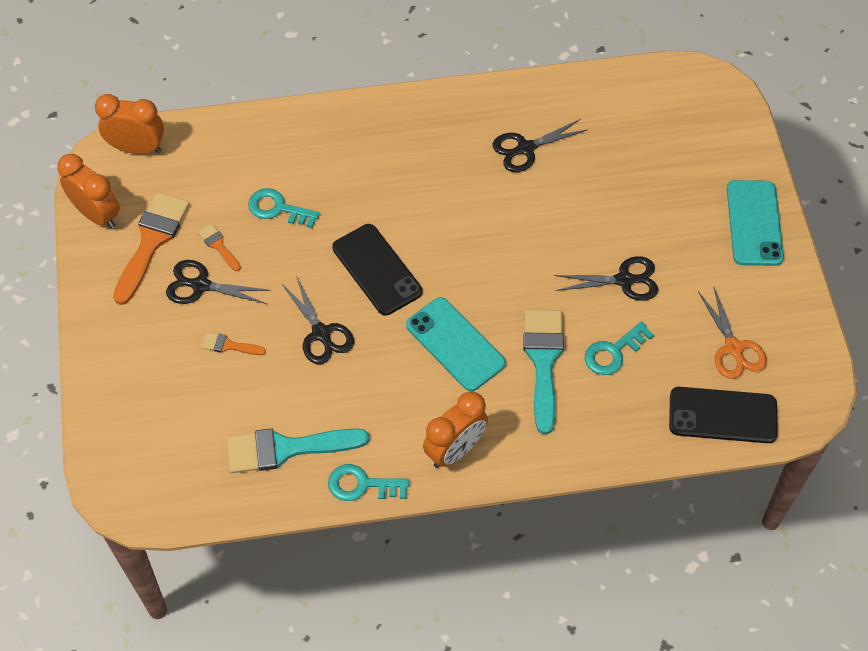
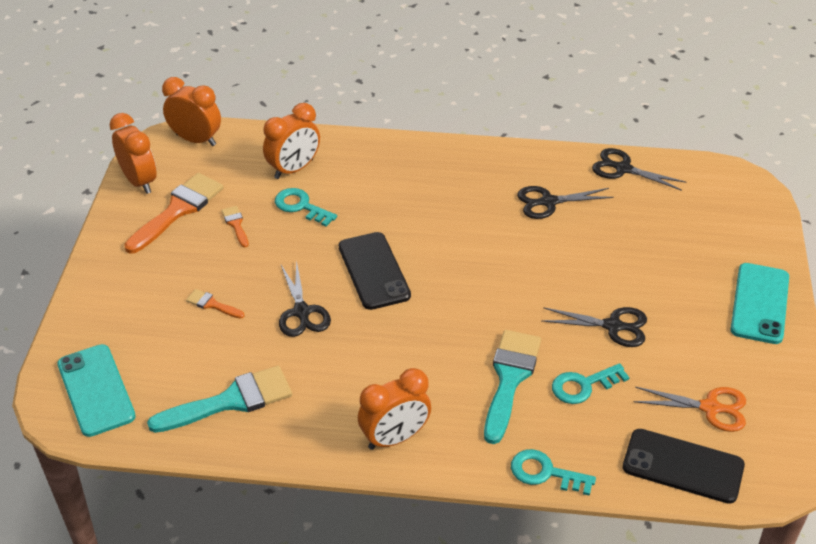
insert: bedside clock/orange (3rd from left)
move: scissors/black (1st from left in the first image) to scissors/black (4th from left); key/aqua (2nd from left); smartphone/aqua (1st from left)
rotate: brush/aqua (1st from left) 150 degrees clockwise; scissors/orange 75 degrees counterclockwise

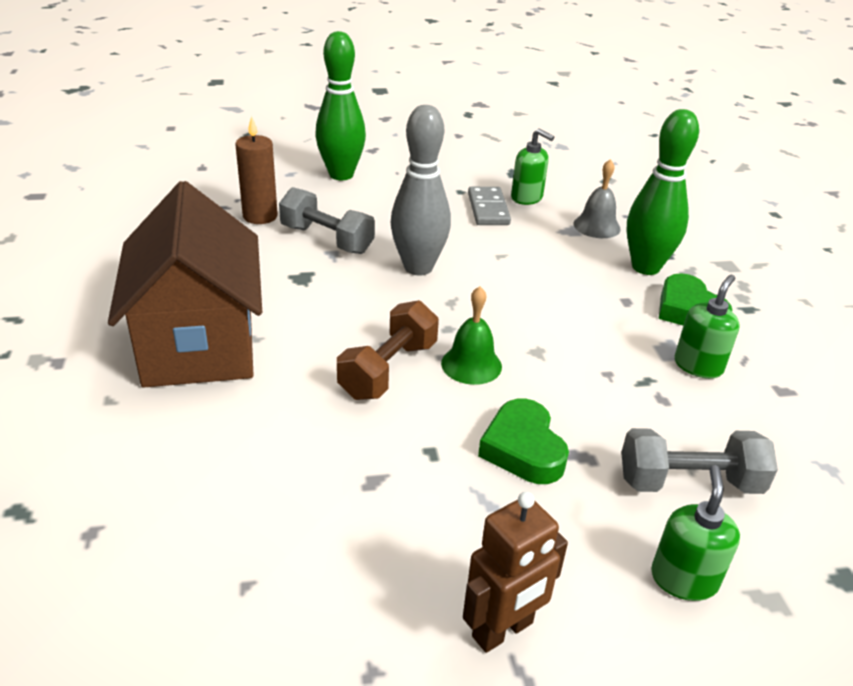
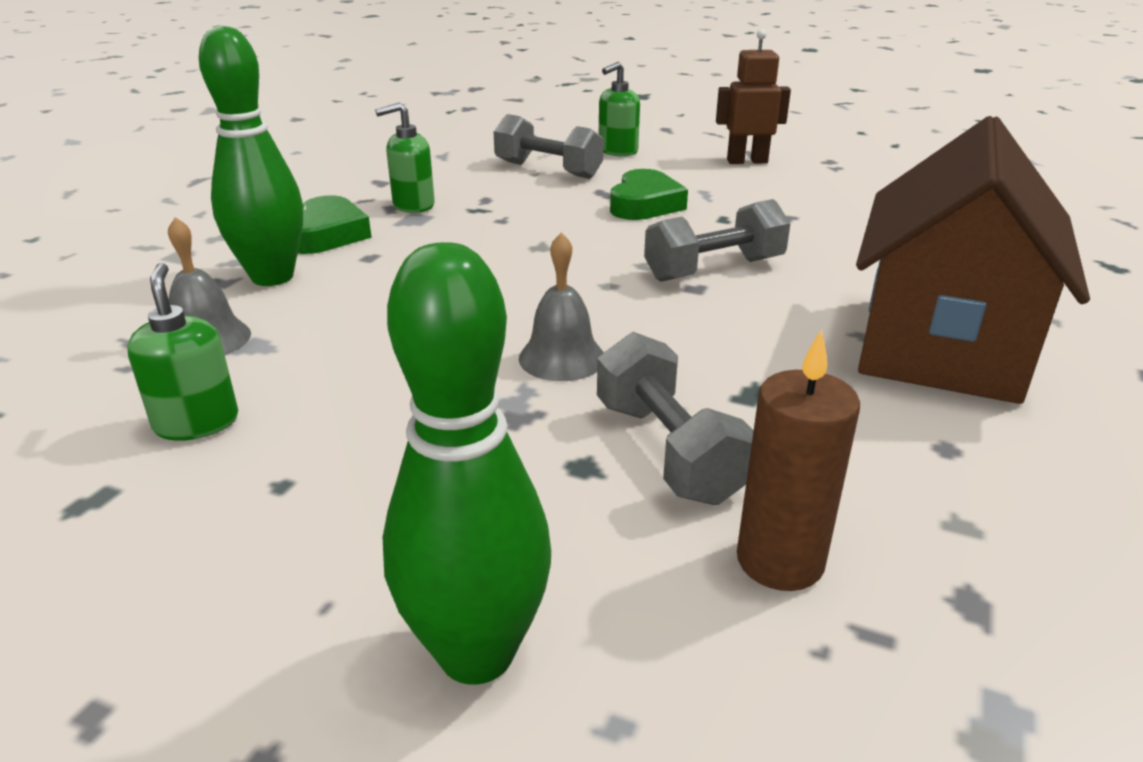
delete: school bell/emerald; domino tile/ash-grey
replace: tenpin/ash-grey to school bell/ash-grey (2nd from left)
recolor: hand weight/dark brown to hand weight/ash-grey (3rd from left)

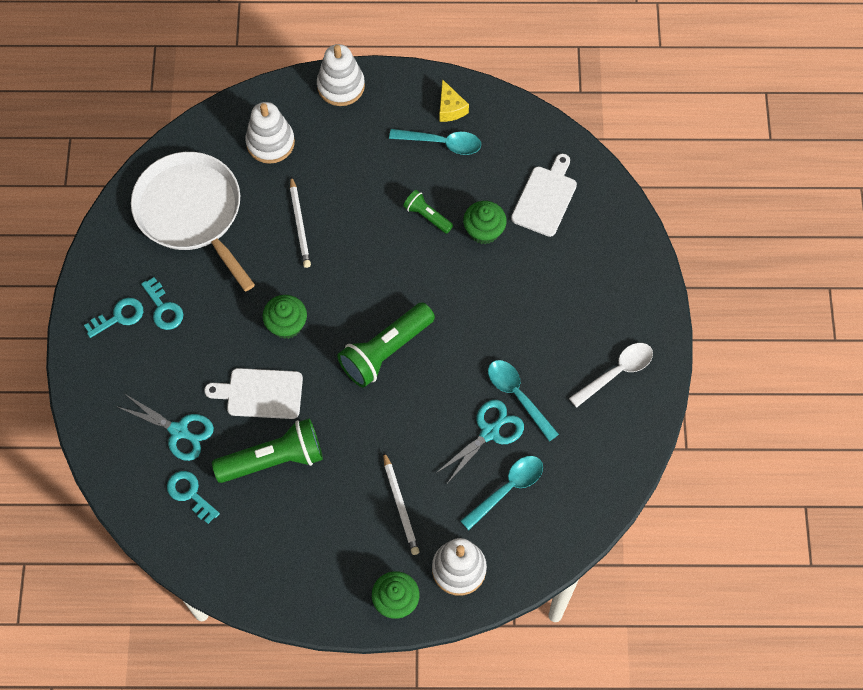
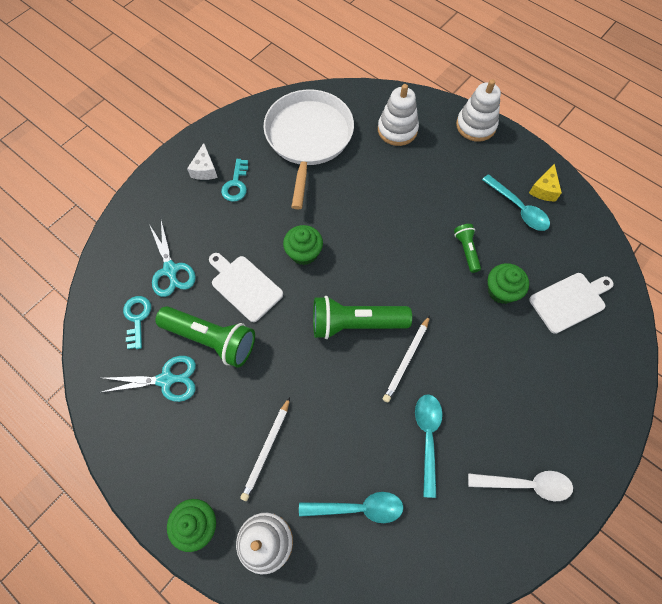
move: lead pencil/snow-white (1st from left in the first image) to lead pencil/snow-white (2nd from left); scissors/aqua (2nd from left in the first image) to scissors/aqua (1st from left)
replace: key/aqua (1st from left) to cheese/snow-white

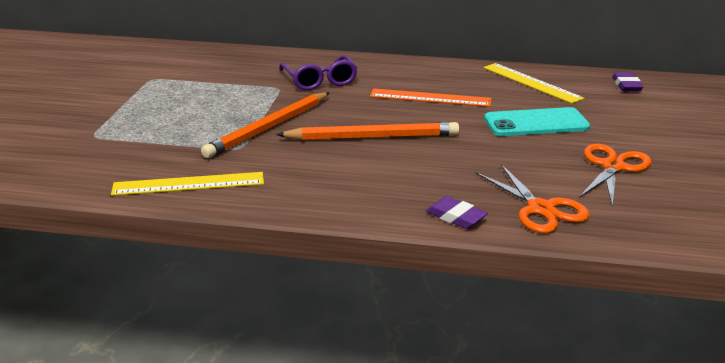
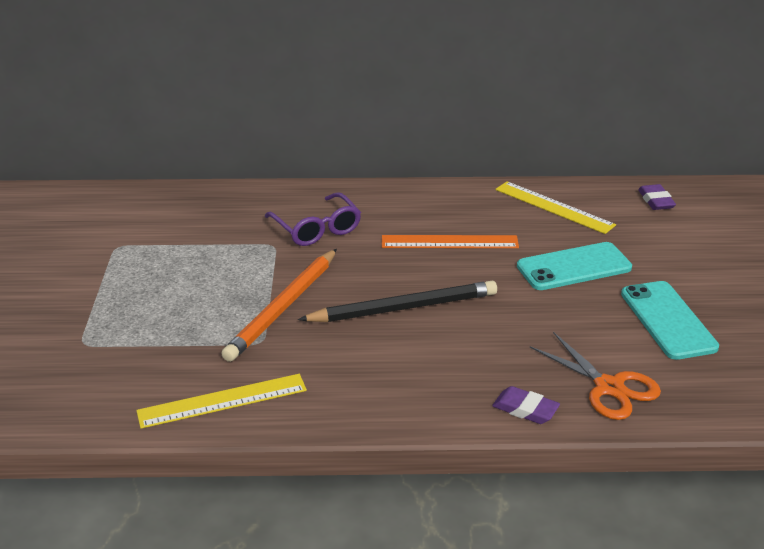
replace: scissors/orange (2nd from left) to smartphone/aqua (2nd from left)
recolor: lead pencil/orange (2nd from left) to lead pencil/black

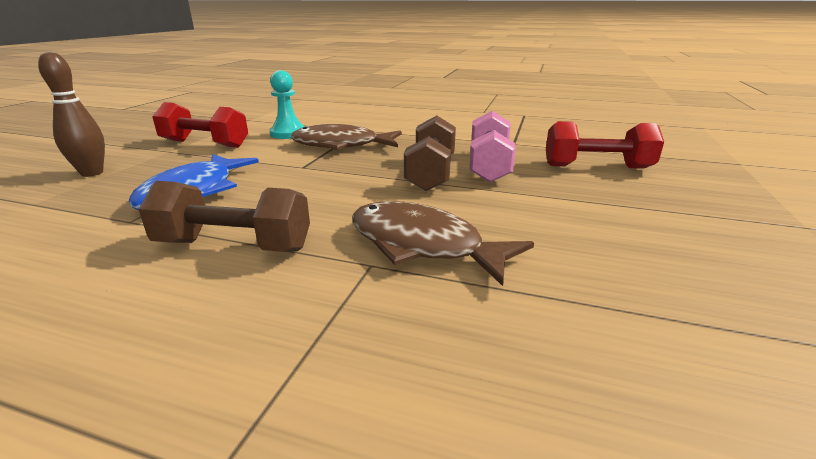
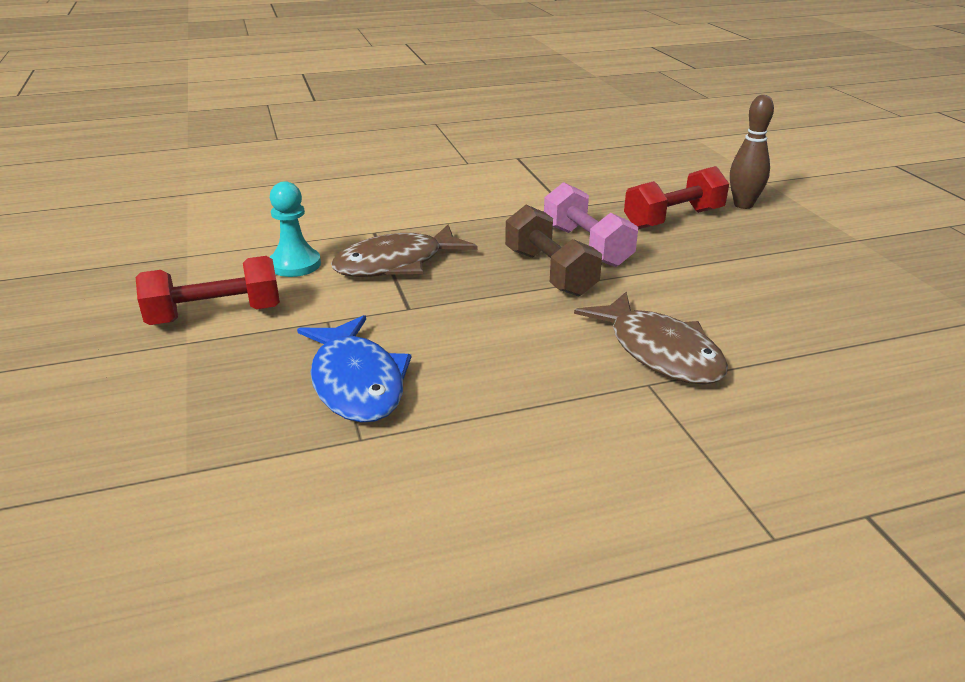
delete: hand weight/dark brown (1st from left)
move: tenpin/dark brown
rotate: fish/dark brown (2nd from left) 120 degrees counterclockwise

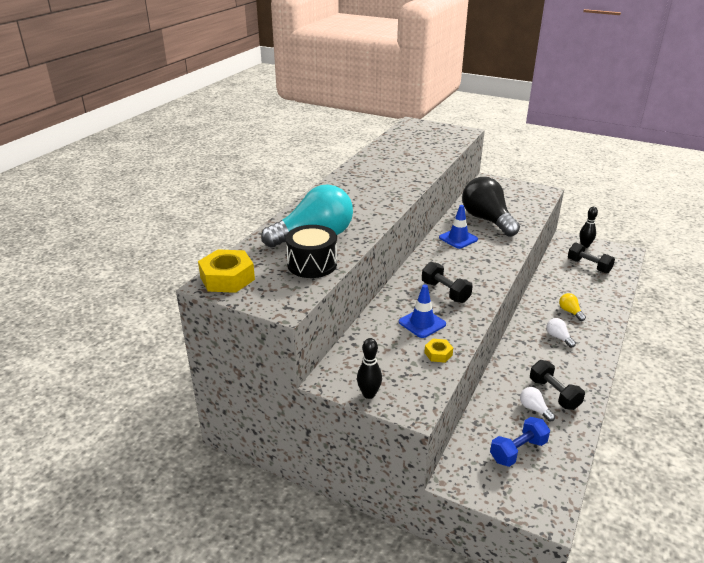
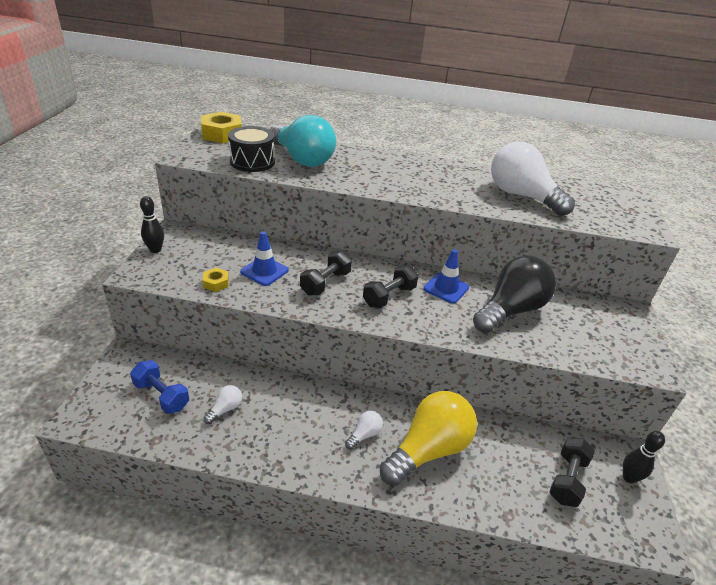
insert: light bulb/snow-white (3rd from left)
move: hand weight/black (2nd from left)
resize: light bulb/golden x2.43

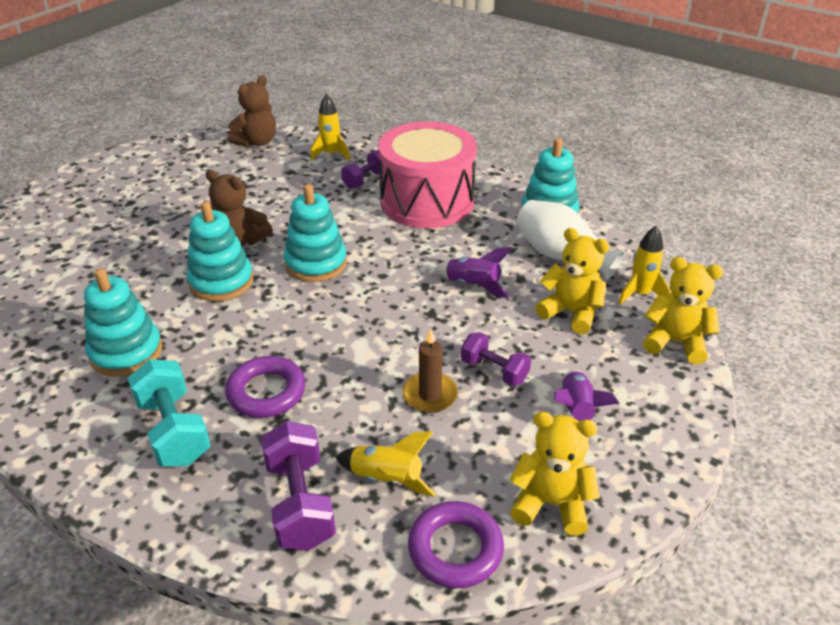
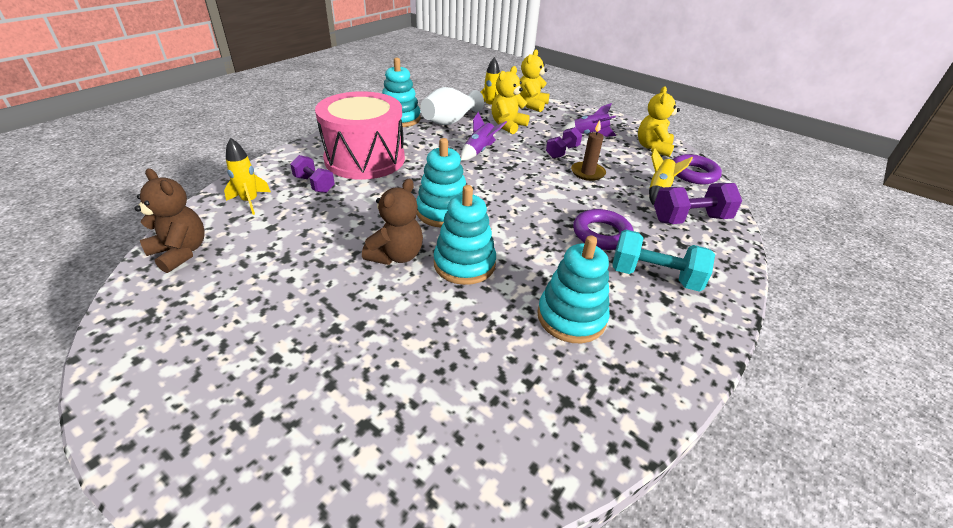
rotate: hand weight/aqua 45 degrees clockwise

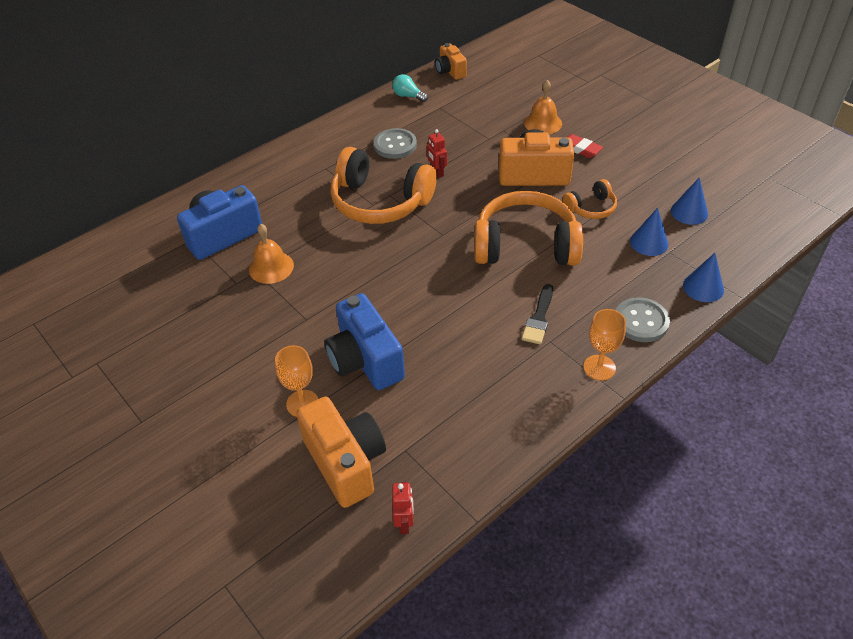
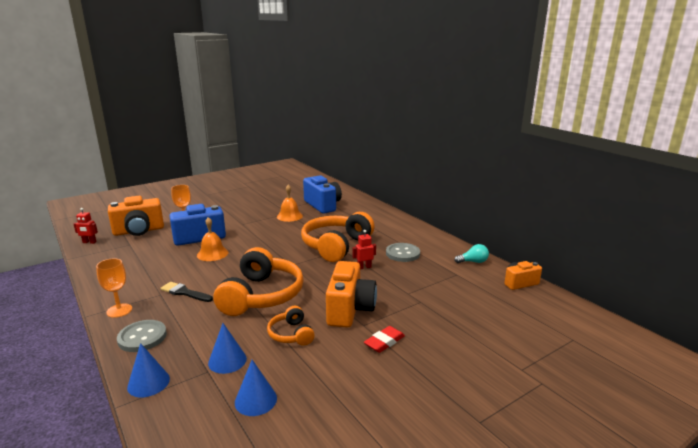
move: school bell/orange (2nd from left in the first image) to school bell/orange (1st from left)
rotate: light bulb/aqua 45 degrees clockwise

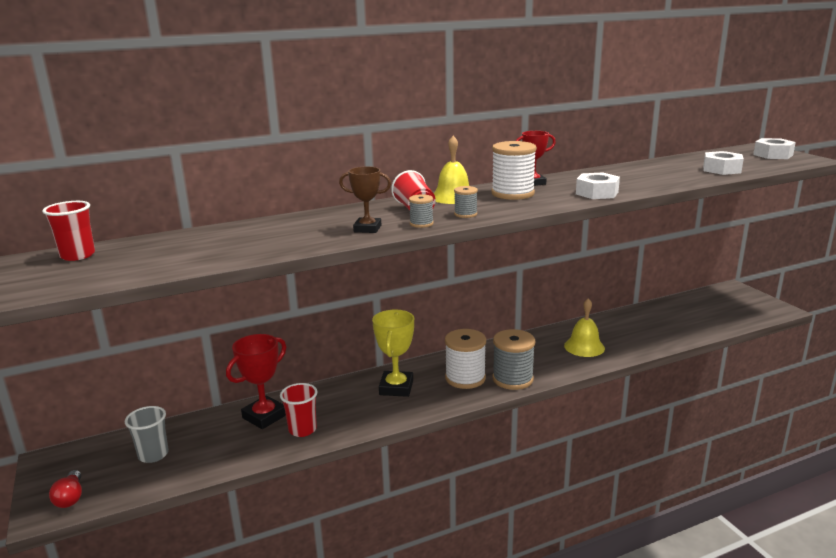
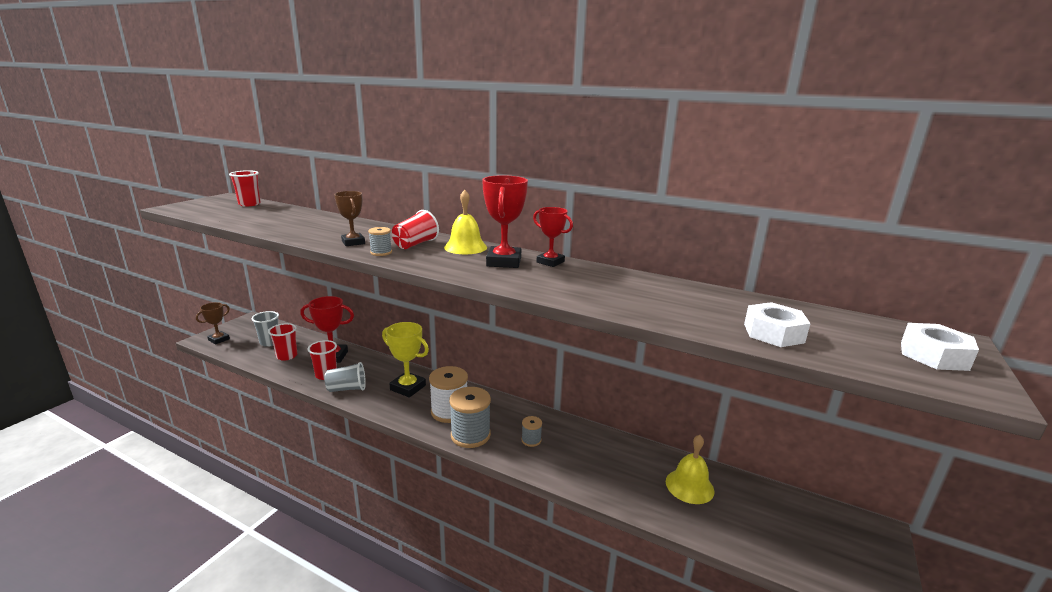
delete: hexagon nut/snow-white (1st from left)
insert: cup/scarlet (2nd from left); cup/ash-grey (2nd from left)
move: bobbin/ash-grey (2nd from left in the first image) to bobbin/ash-grey (3rd from left); school bell/golden (2nd from left)
replace: light bulb/scarlet to prize cup/dark brown (1st from left); bobbin/snow-white (2nd from left) to prize cup/scarlet (2nd from left)
rotate: prize cup/golden 60 degrees clockwise

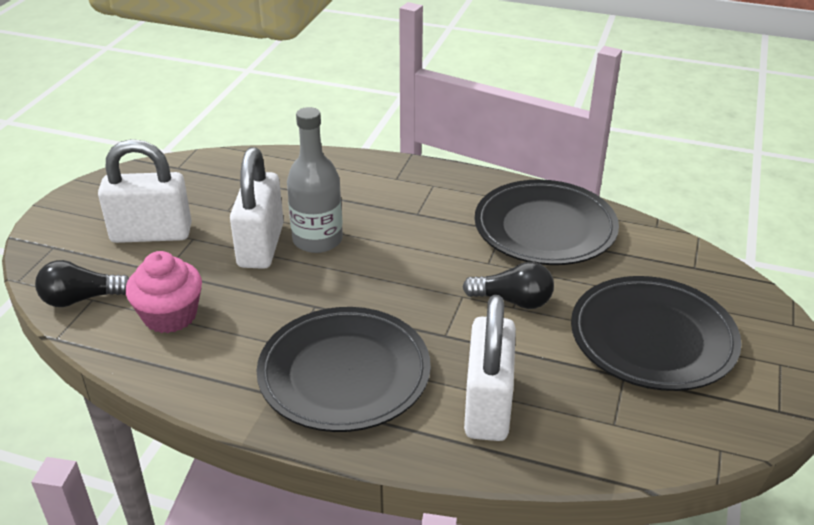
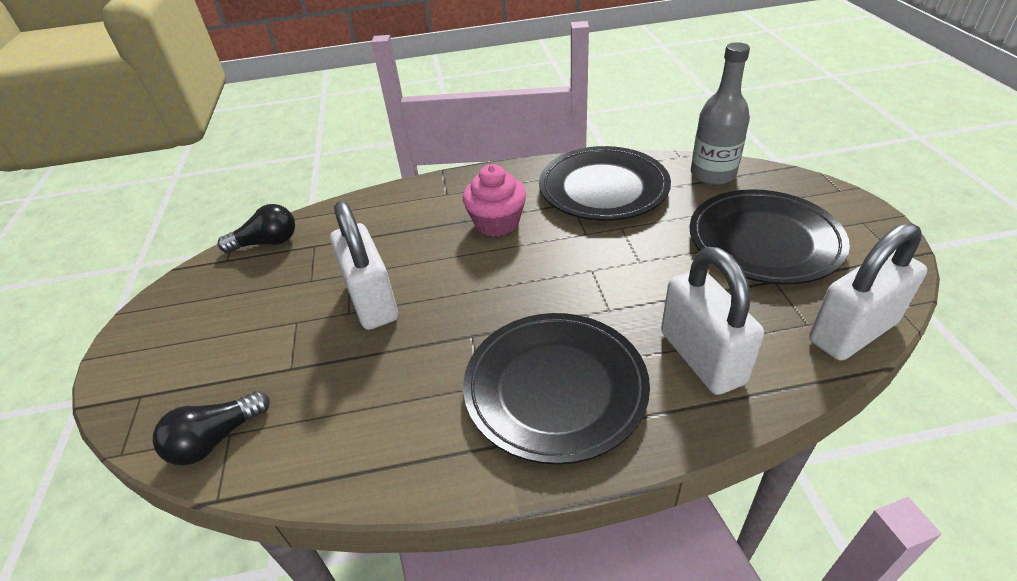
move: small lock/snow-white (1st from left in the first image) to small lock/snow-white (3rd from left); cupcake/rosy; flask/ash-grey; light bulb/black (2nd from left)

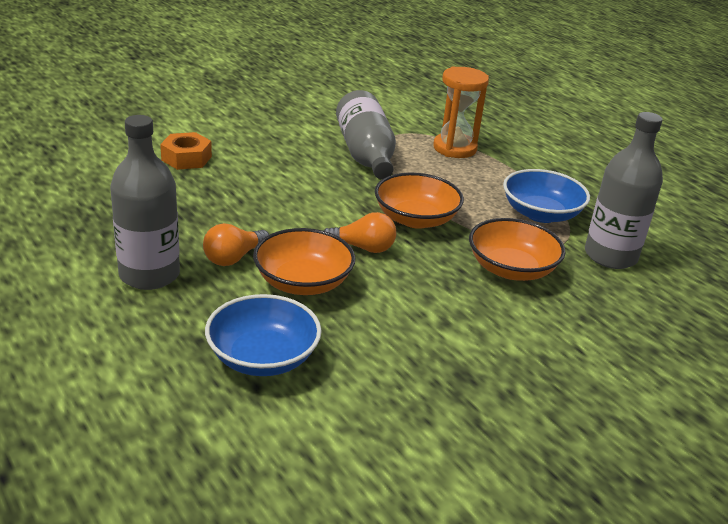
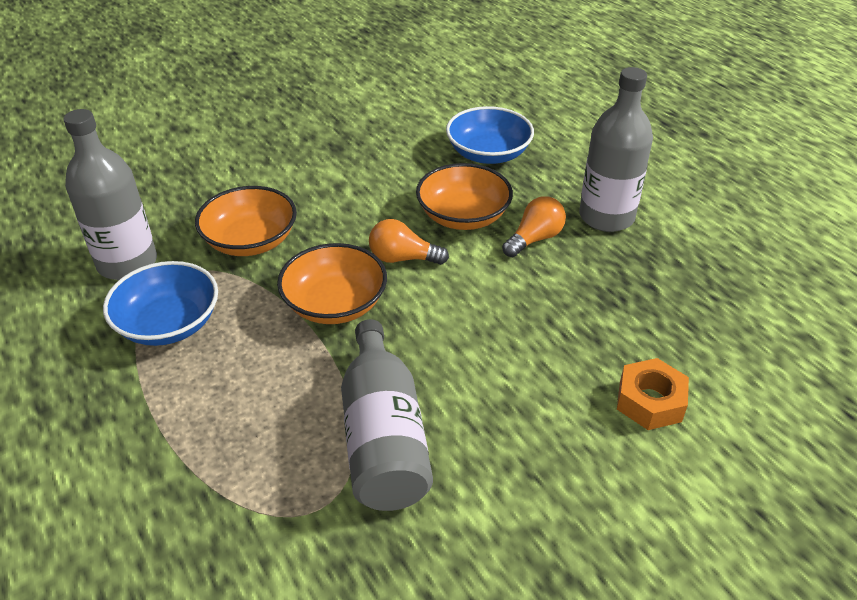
delete: sand timer/orange

